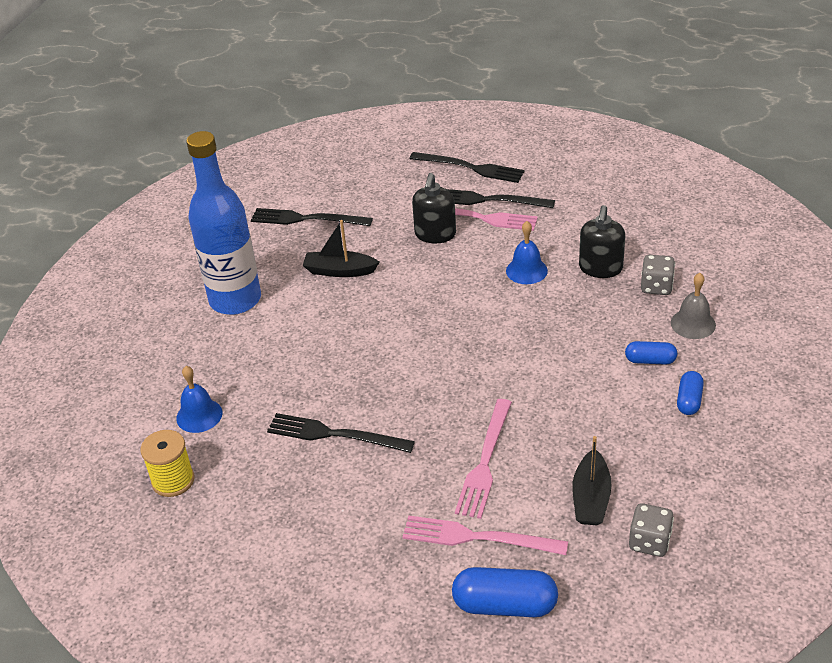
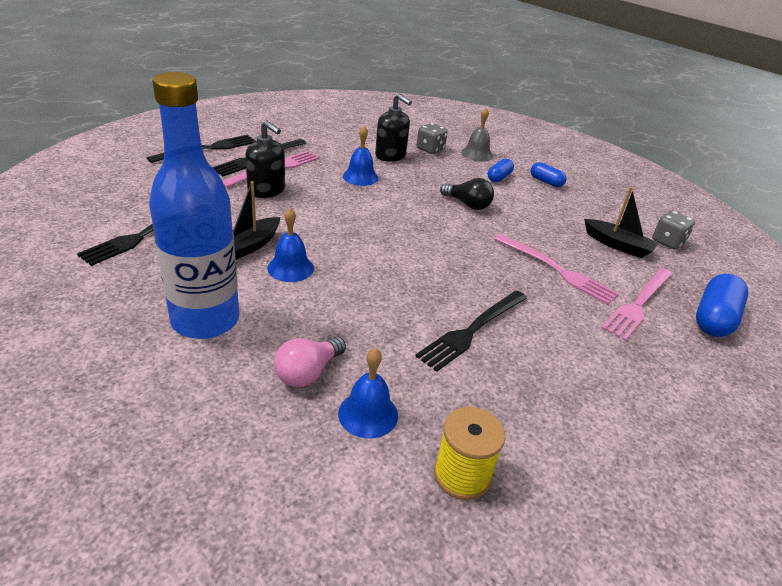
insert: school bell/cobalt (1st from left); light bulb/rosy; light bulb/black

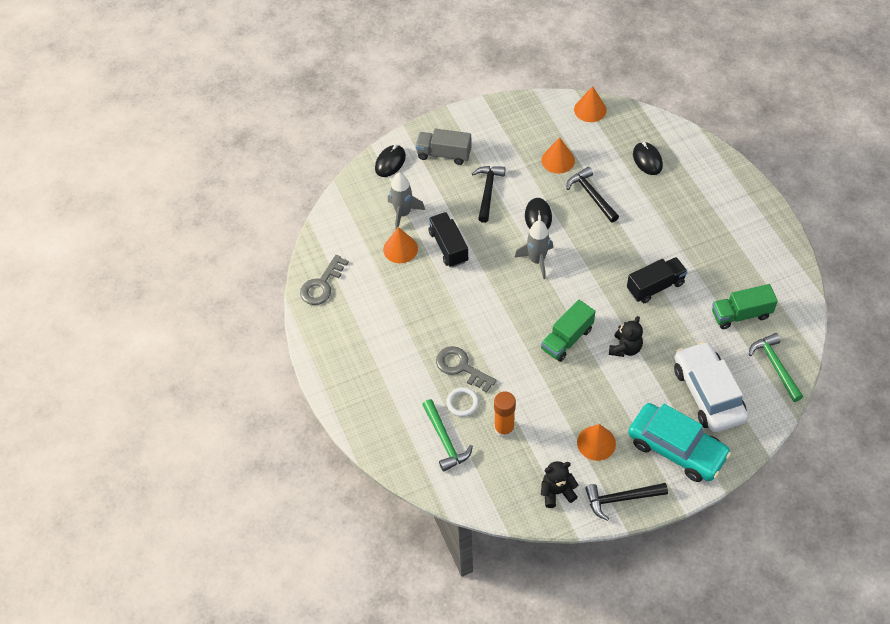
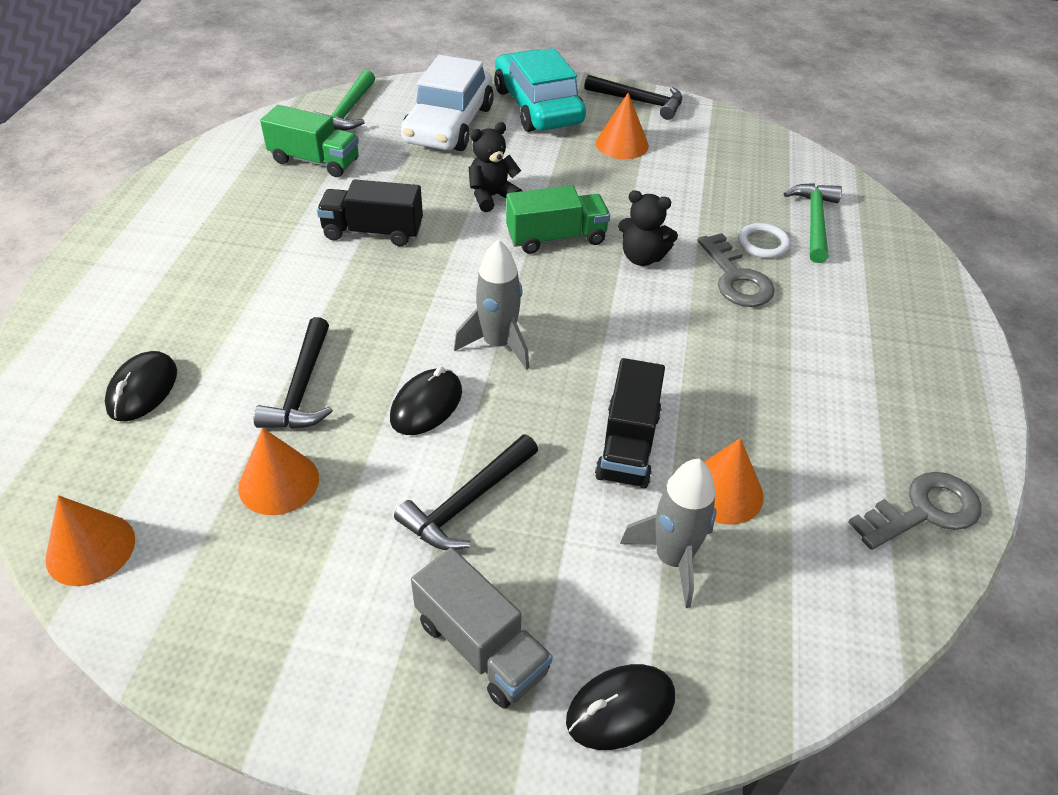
delete: glue/orange
move: teddy/black (1st from left in the first image) to teddy/black (2nd from left)

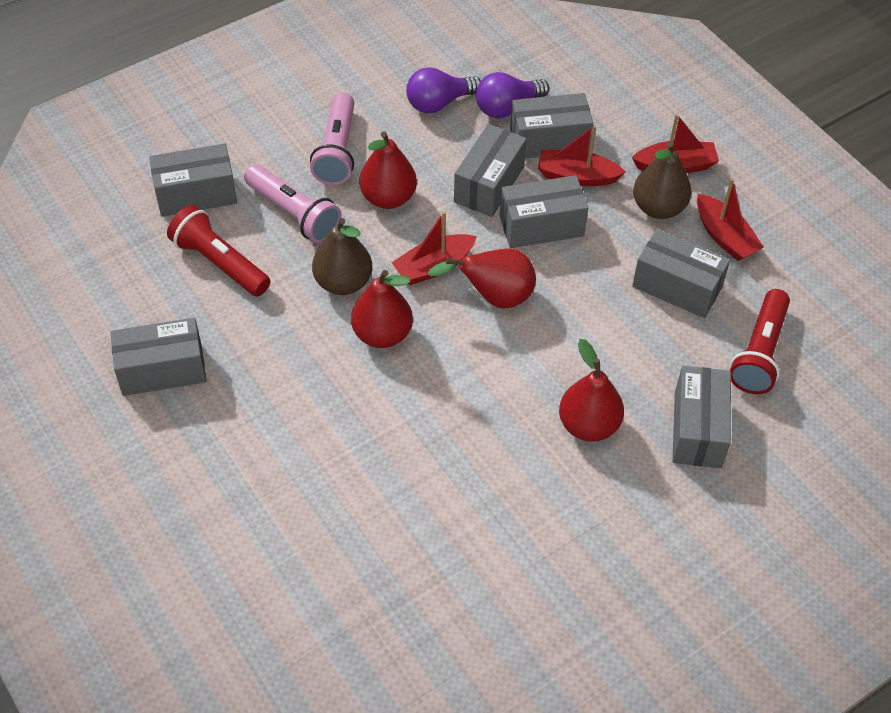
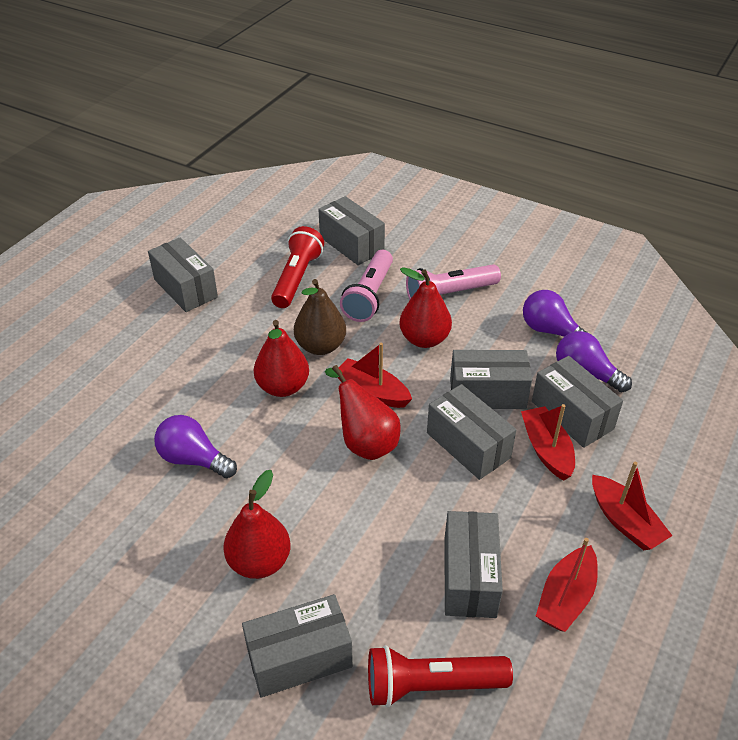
delete: pear fruit/dark brown (2nd from left)
insert: light bulb/violet (1st from left)

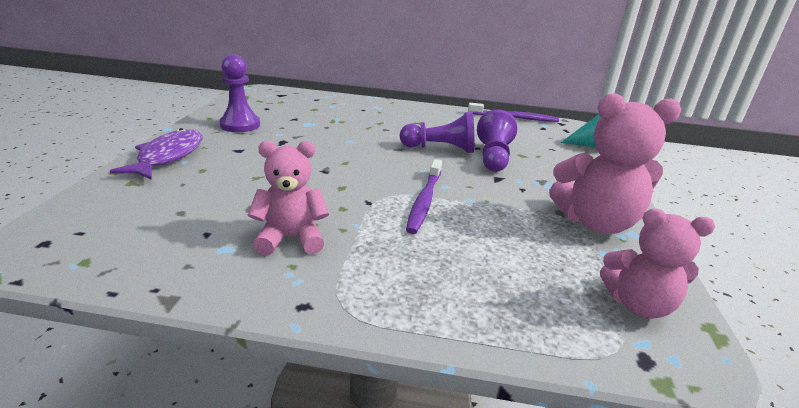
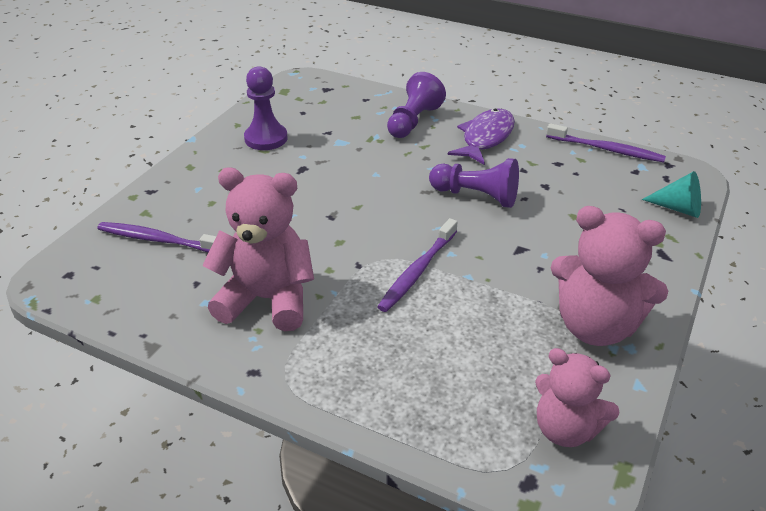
insert: dental brush/violet (1st from left)
move: fish/violet; game pawn/violet (3rd from left in the first image) to game pawn/violet (2nd from left)
resize: teddy/rosy (1st from left) x1.51

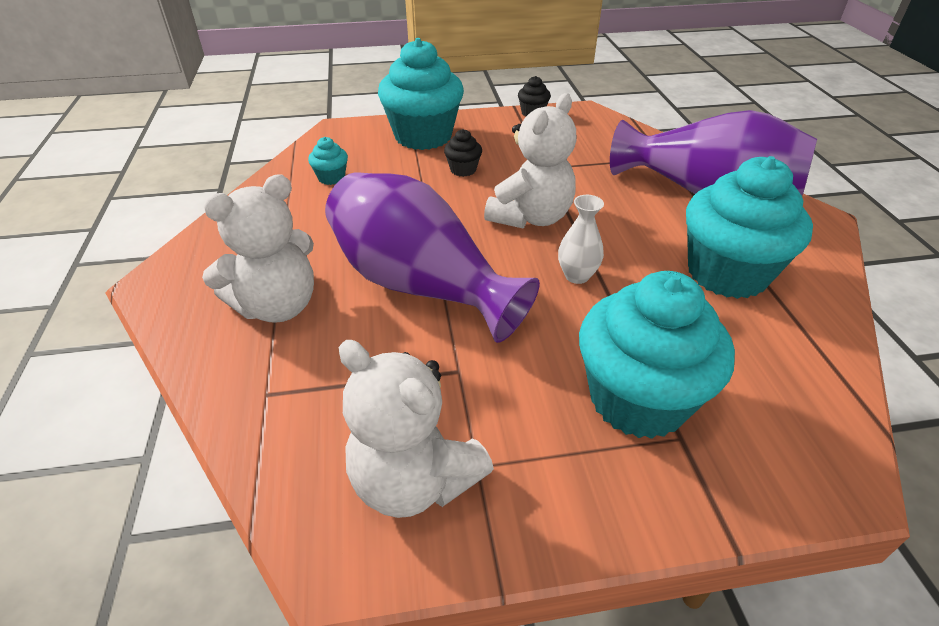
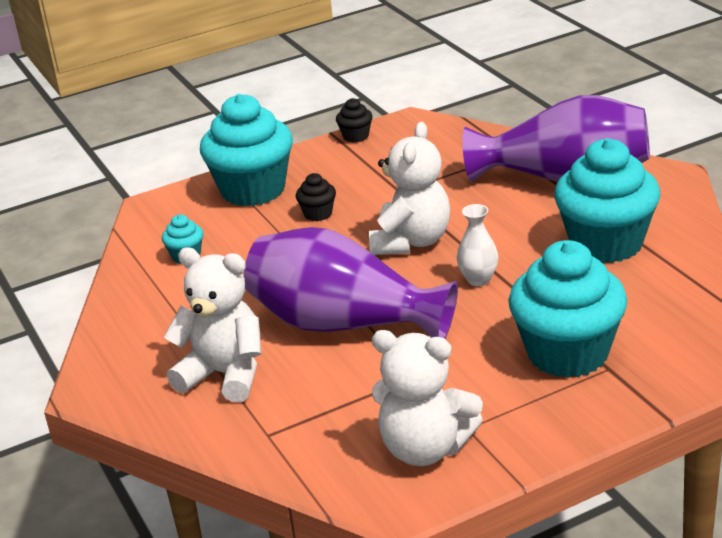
rotate: teddy/snow-white (1st from left) 105 degrees counterclockwise

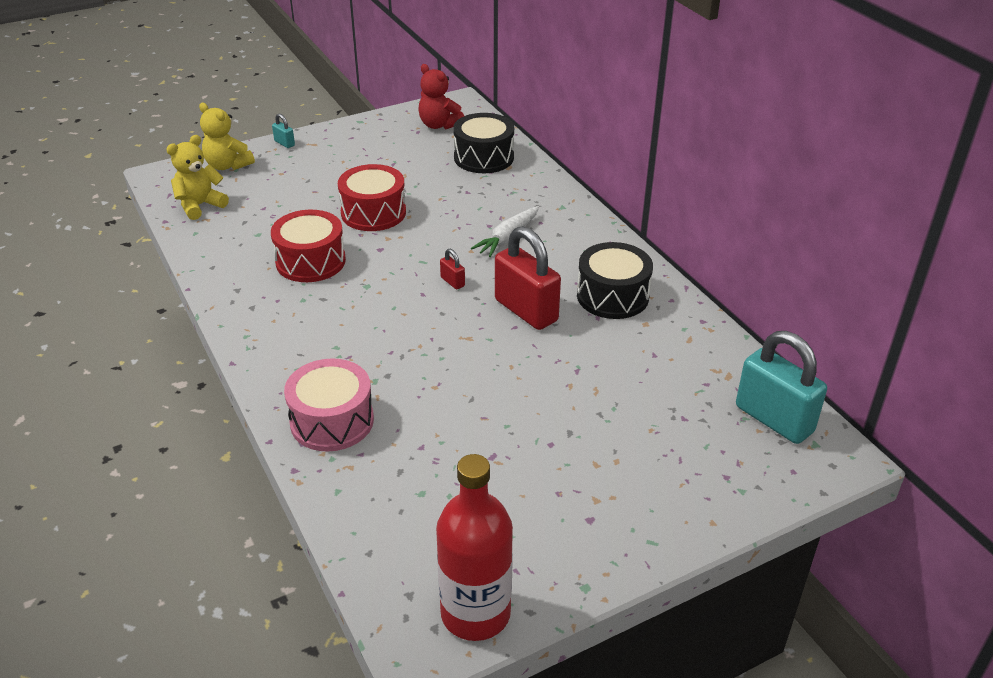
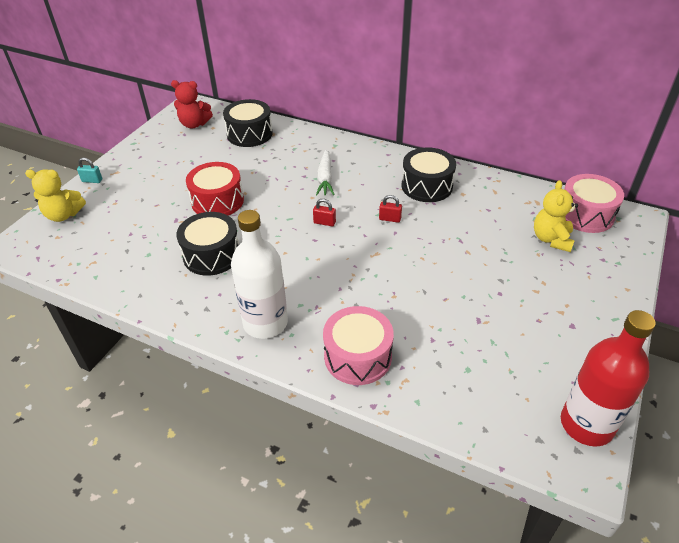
insert: flask/snow-white
move: teddy/golden (1st from left in the first image) to teddy/golden (2nd from left)
replace: small lock/aqua (2nd from left) to snare drum/rosy (2nd from left)
recolor: snare drum/scarlet (1st from left) to snare drum/black (1st from left)
resize: small lock/scarlet (2nd from left) x0.42

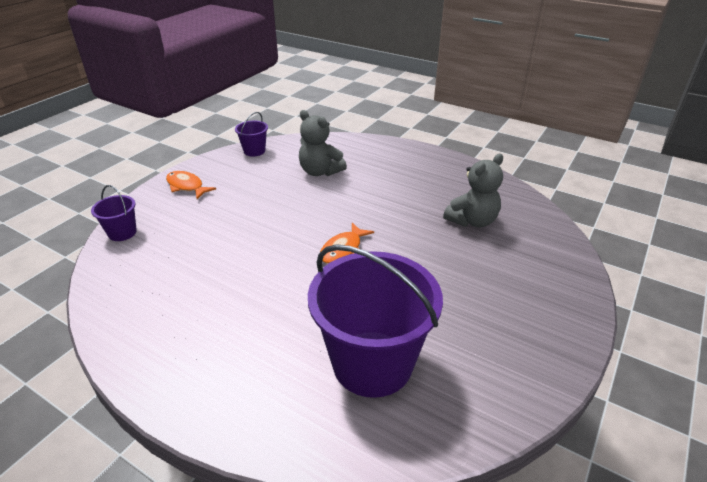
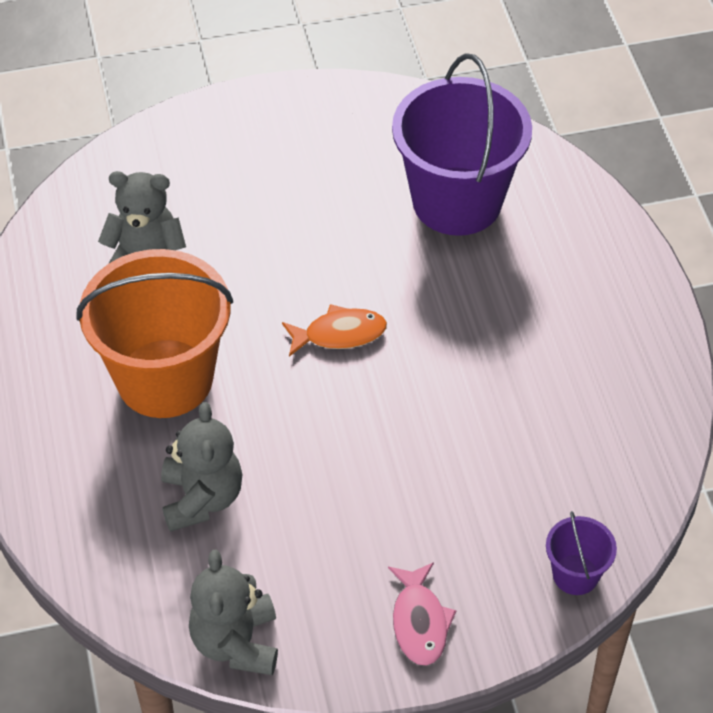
insert: sand bucket/orange
replace: sand bucket/violet (2nd from left) to teddy/ash-grey (3rd from left)
recolor: fish/orange (1st from left) to fish/rosy

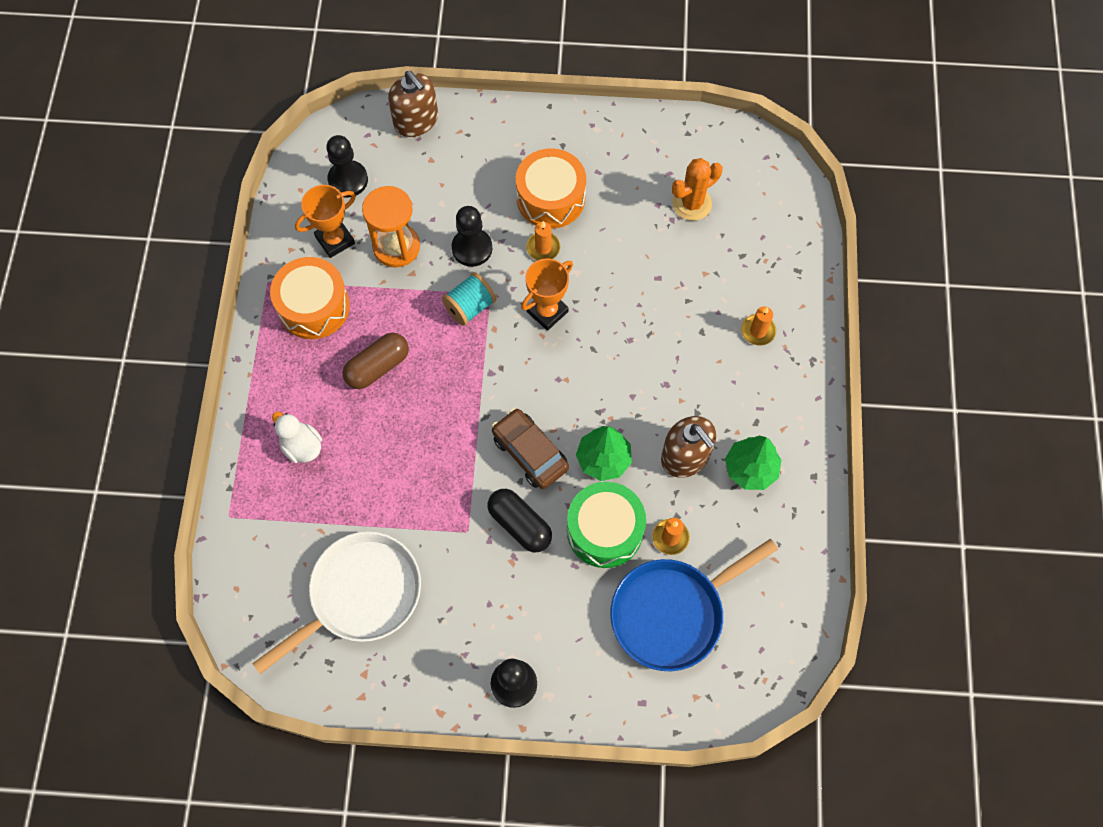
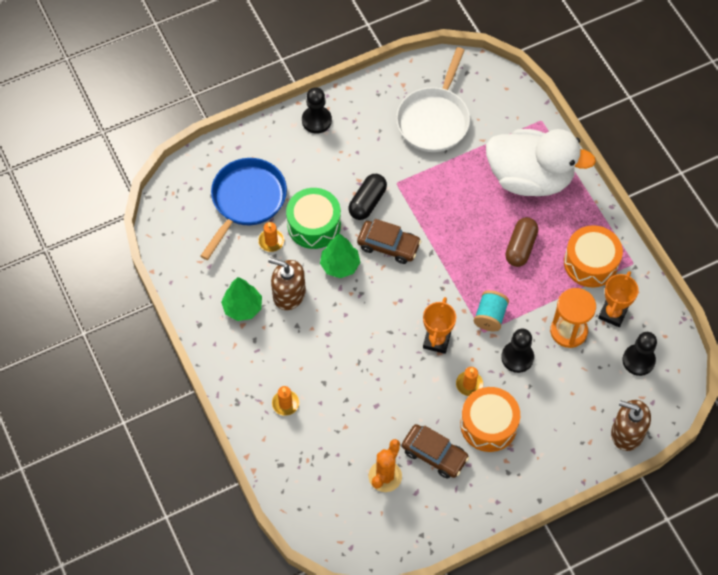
insert: car/dark brown (2nd from left)
rotate: pill/black 75 degrees counterclockwise
resize: duck/snow-white x2.49

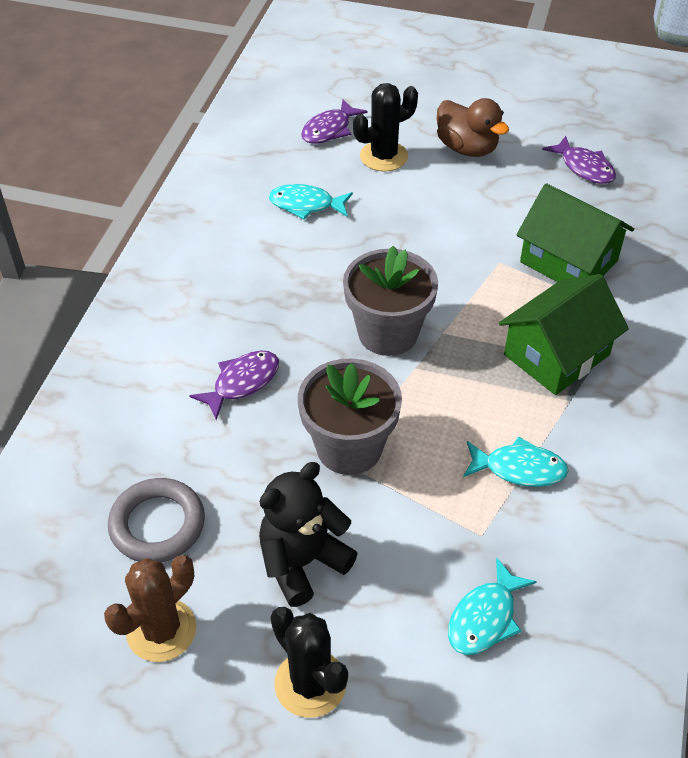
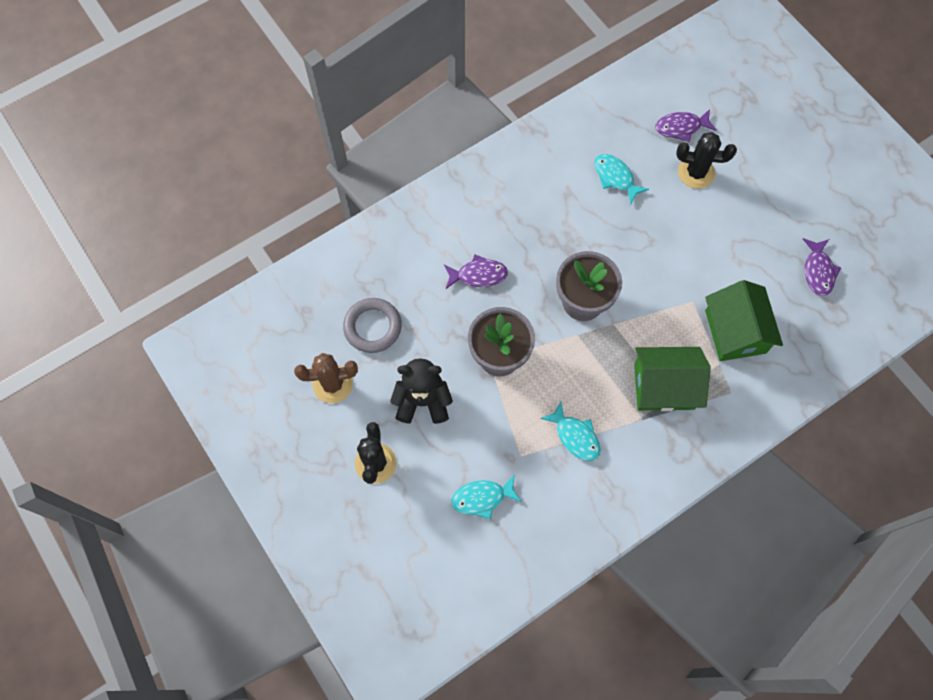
delete: duck/dark brown

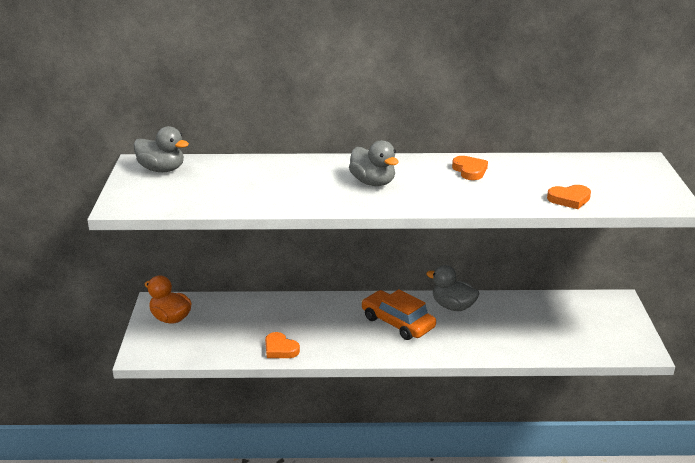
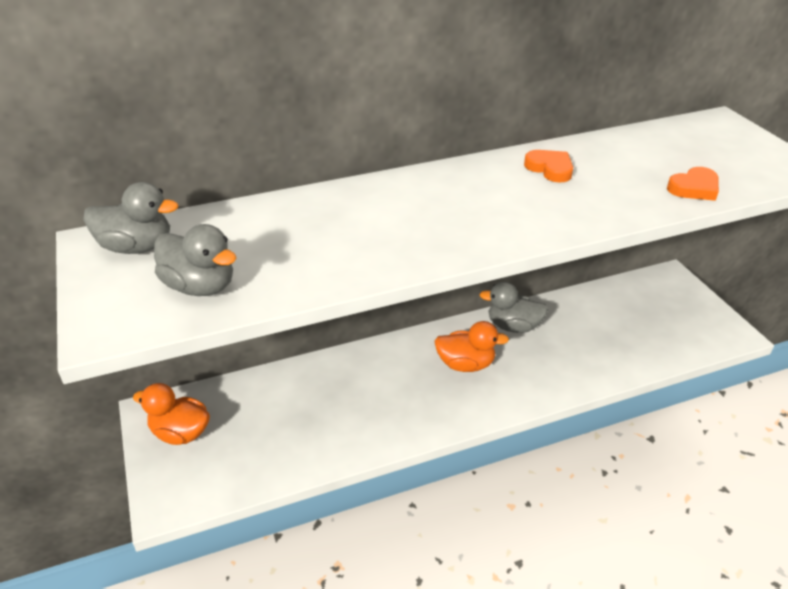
delete: heart/orange (1st from left)
move: duck/ash-grey (2nd from left)
replace: car/orange to duck/orange (2nd from left)

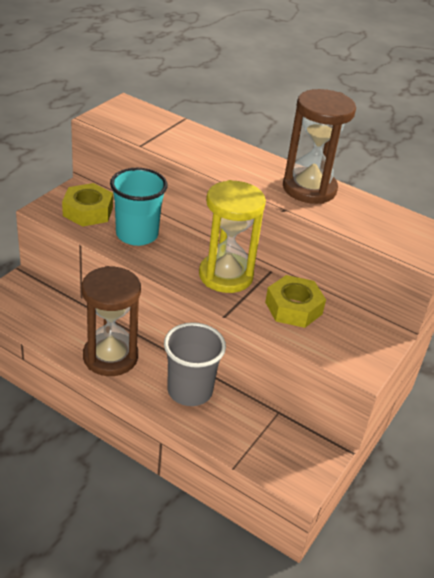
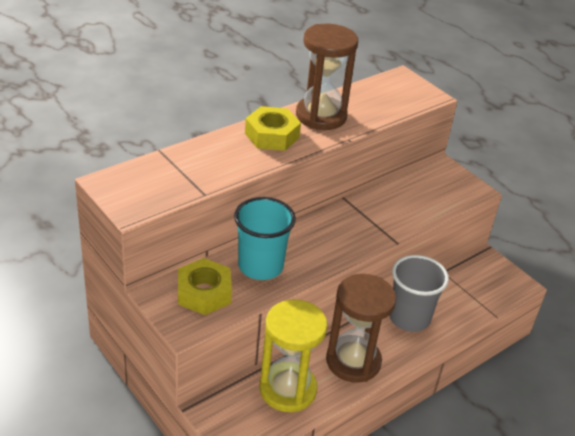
move: sand timer/golden; hexagon nut/golden (2nd from left)

